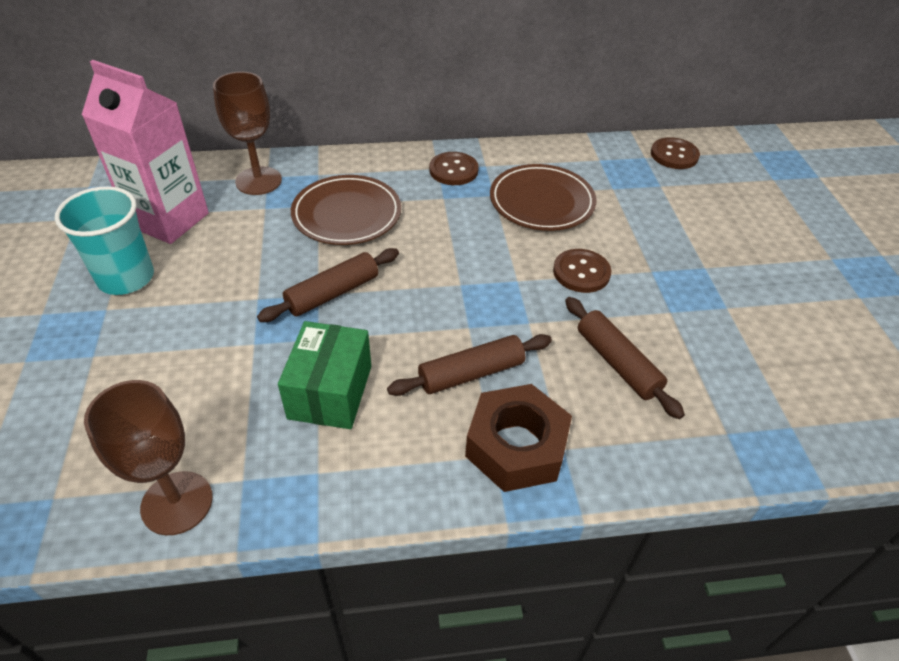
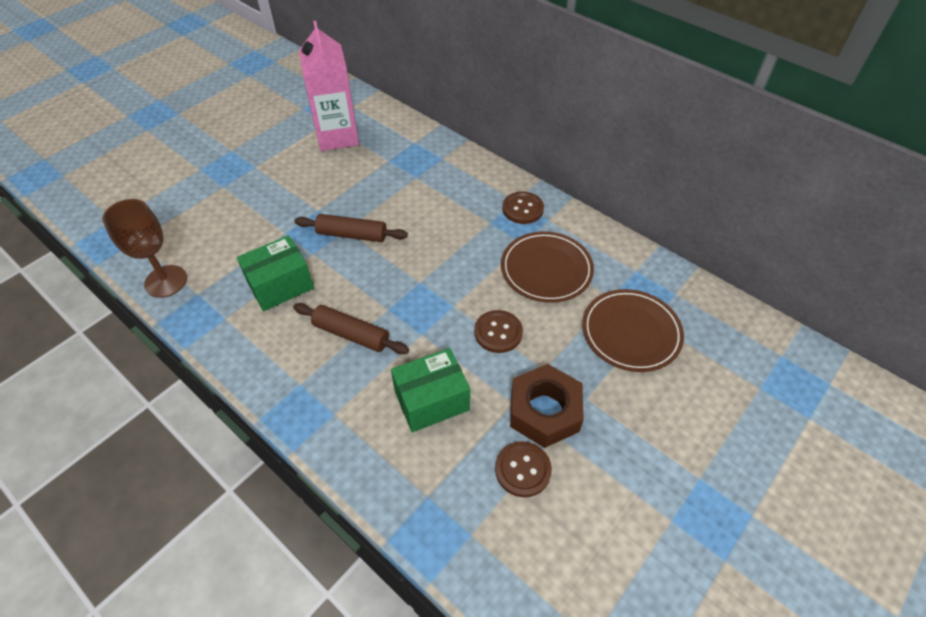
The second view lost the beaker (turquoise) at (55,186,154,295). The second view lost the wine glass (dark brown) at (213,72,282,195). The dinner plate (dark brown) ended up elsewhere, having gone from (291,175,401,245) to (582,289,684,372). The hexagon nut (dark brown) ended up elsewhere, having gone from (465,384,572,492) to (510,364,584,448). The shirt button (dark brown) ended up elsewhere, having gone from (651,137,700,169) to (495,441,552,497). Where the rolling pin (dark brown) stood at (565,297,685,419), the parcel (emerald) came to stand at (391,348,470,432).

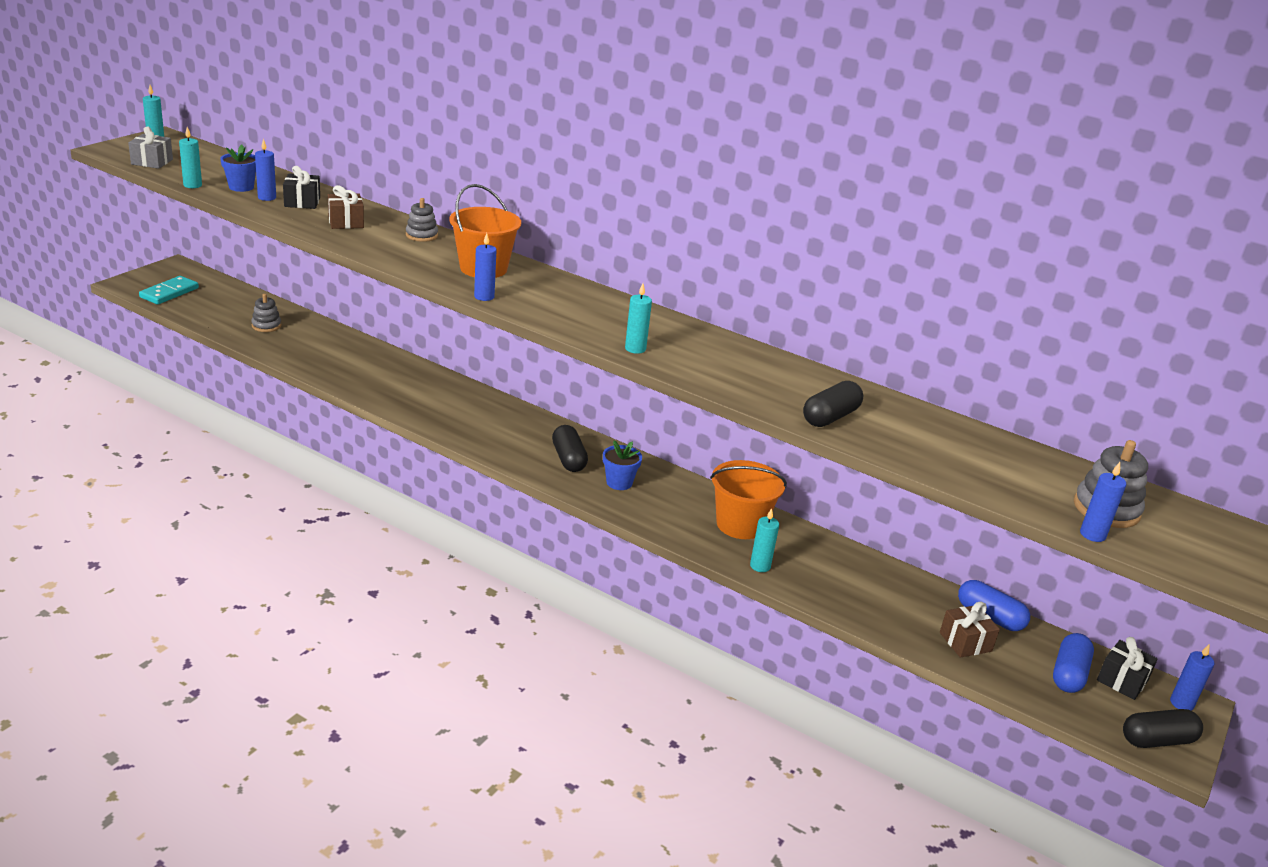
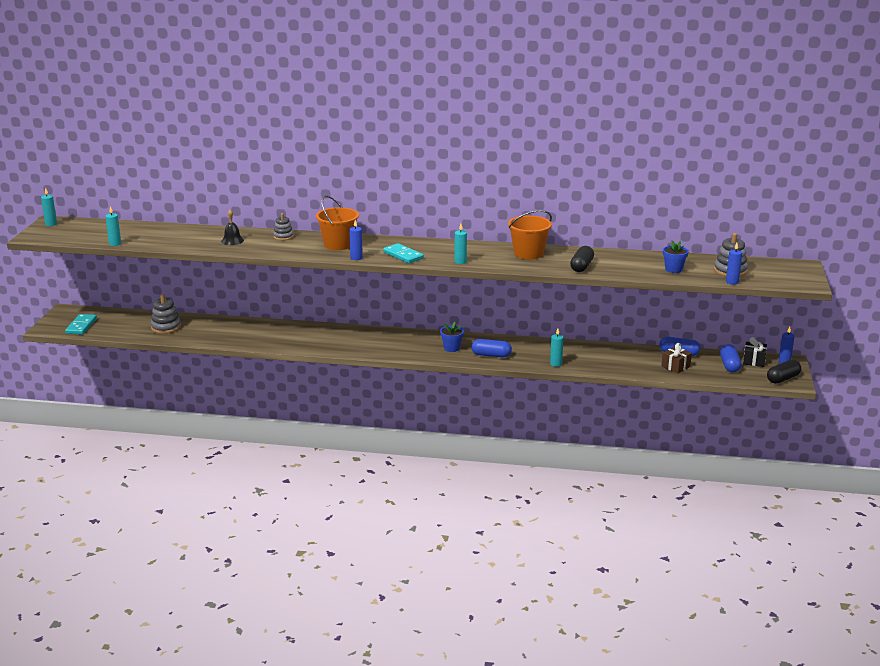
The second view lost the gift (ash-grey) at (128,126,173,169). The second view lost the candle (cobalt) at (255,139,276,201). The second view lost the gift (black) at (283,166,320,209). The second view lost the pill (black) at (552,425,588,472). The second view gained the domino piece (turquoise) at (383,243,424,263). The second view gained the pill (cobalt) at (471,339,512,357). The plant pot (cobalt) ended up elsewhere, having gone from (220,145,256,192) to (663,240,689,273). The bucket (orange) ended up elsewhere, having gone from (710,460,787,539) to (508,210,552,259). Where the gift (dark brown) stood at (328,185,364,229), the hand bell (black) came to stand at (221,210,244,245). The size of the ring stacker (ash-grey) at (251,294,281,332) changed by a factor of 1.52.

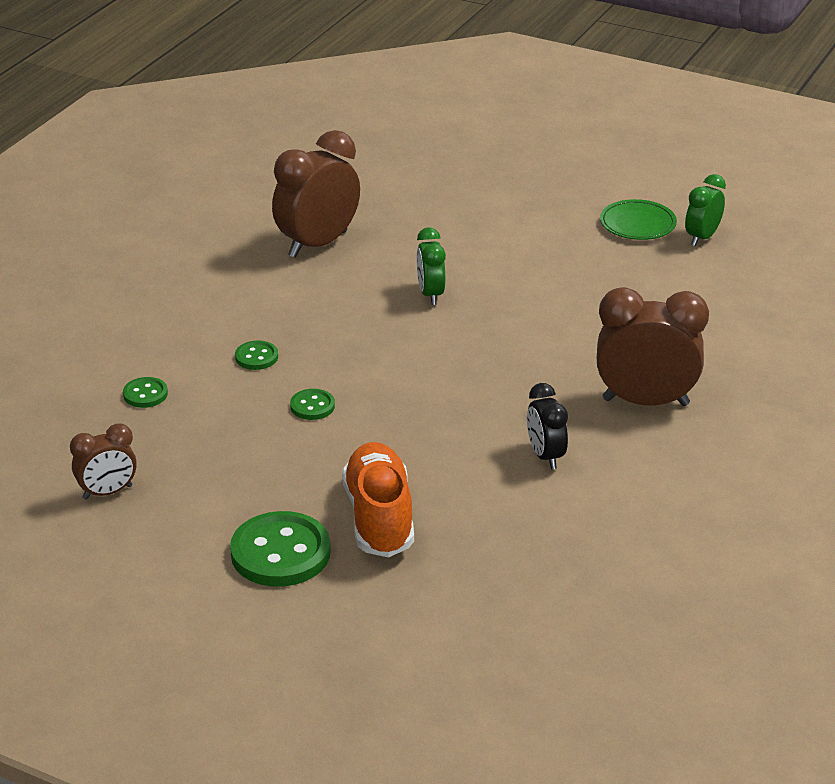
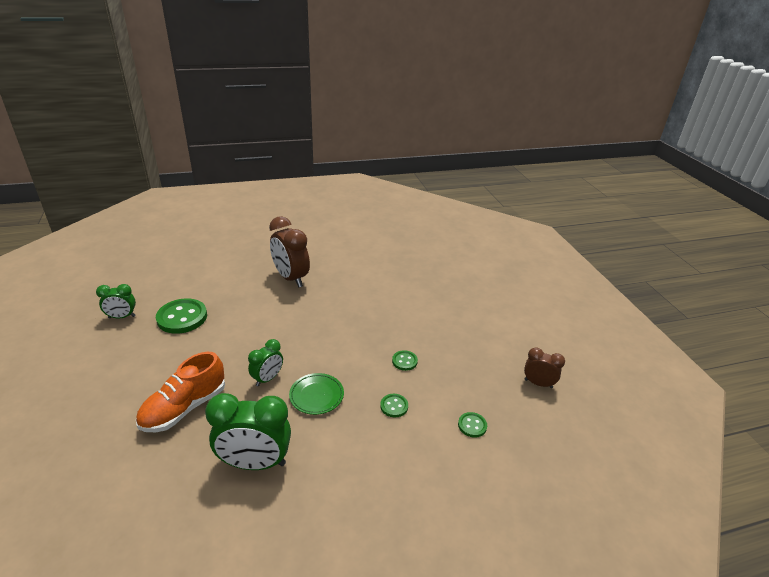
The second view lost the alarm clock (black) at (527,383,568,469). The shirt button (emerald) ended up elsewhere, having gone from (230,511,331,587) to (156,298,207,334). The sneaker (orange) ended up elsewhere, having gone from (342,442,414,557) to (136,352,225,432). The dinner plate (emerald) ended up elsewhere, having gone from (600,199,677,240) to (289,373,344,415). What was the alarm clock (dark brown) at (272,130,360,258) turned into the alarm clock (emerald) at (205,393,291,470).

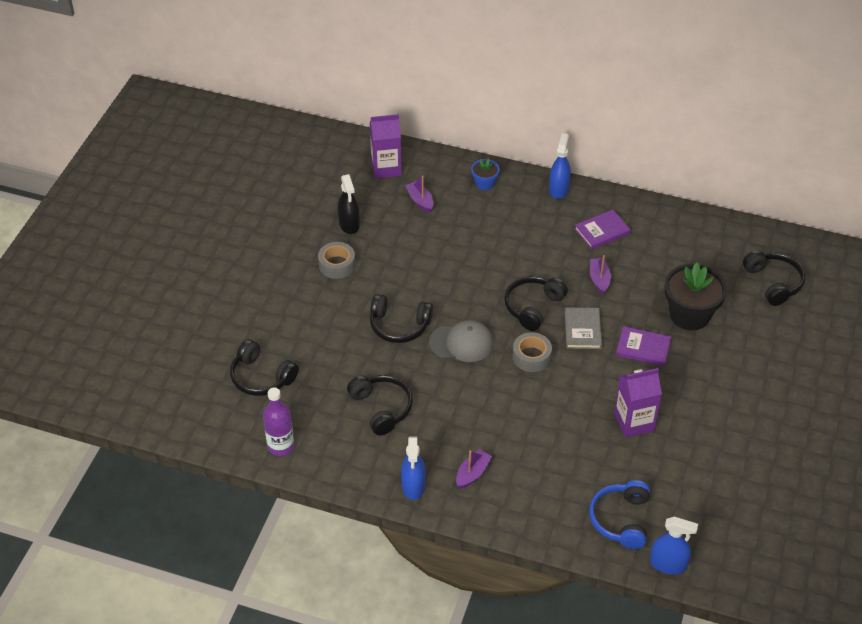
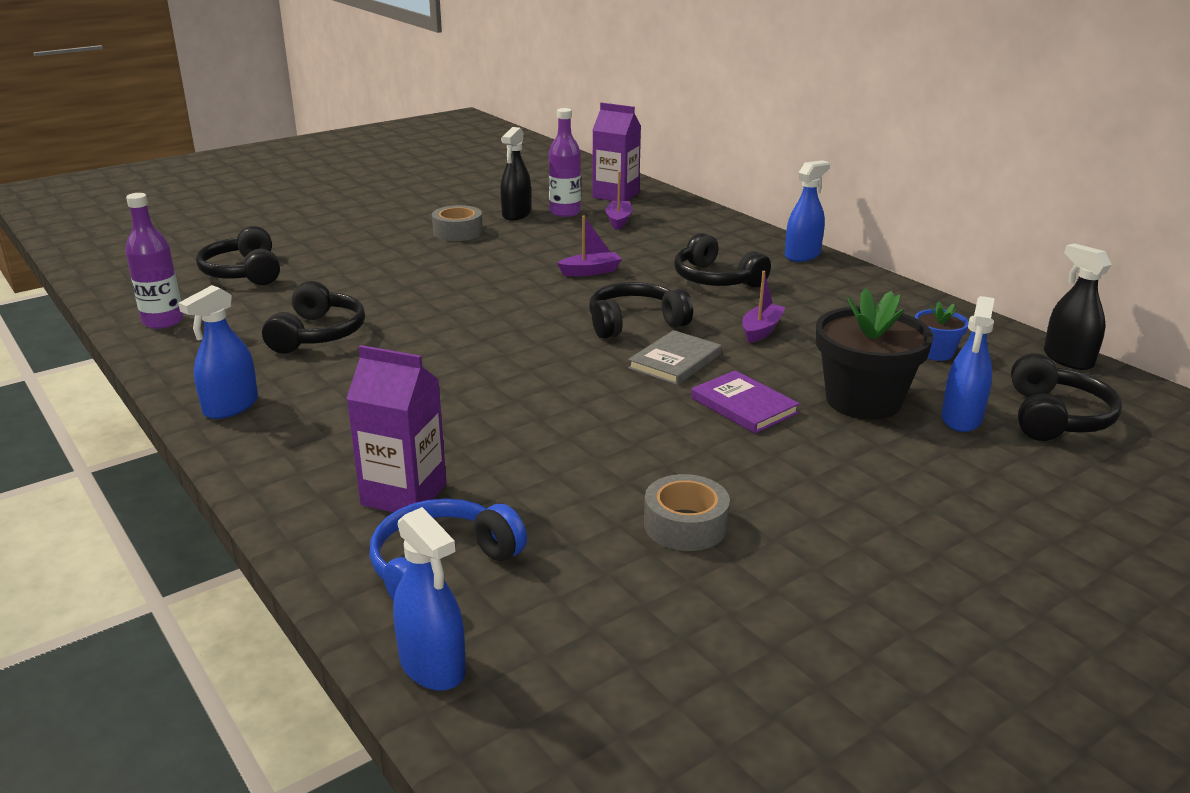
The second view lost the cap (ash-grey) at (429,320,493,362). The second view lost the hardback (purple) at (574,210,631,249). The second view gained the drink bottle (purple) at (549,108,581,217). The second view gained the spray cleaner (cobalt) at (941,296,995,432). The second view gained the spray cleaner (black) at (1044,243,1112,370). The over-ear headphones (black) ended up elsewhere, having gone from (370,294,433,343) to (674,233,771,288). The toy boat (purple) ended up elsewhere, having gone from (456,449,492,489) to (557,216,622,276). The plant pot (cobalt) ended up elsewhere, having gone from (471,158,500,190) to (915,301,969,361). The tape (ash-grey) ended up elsewhere, having gone from (512,332,552,372) to (644,474,730,551). The juice carton (purple) ended up elsewhere, having gone from (614,368,662,438) to (346,345,446,513).

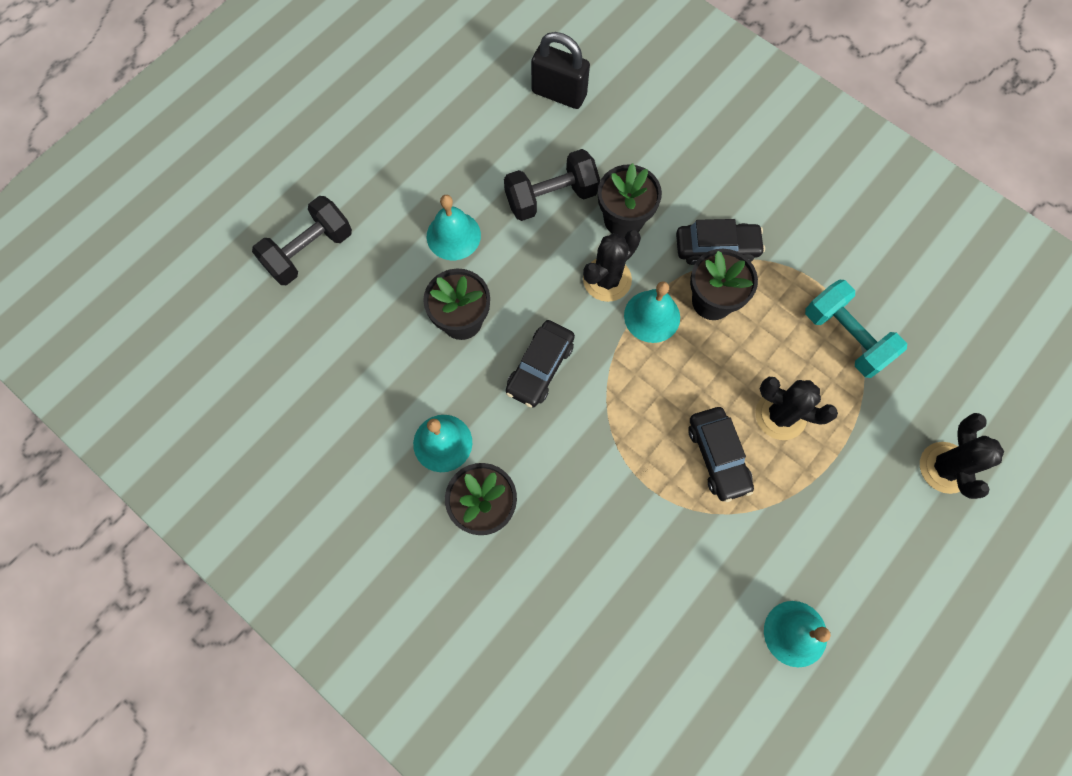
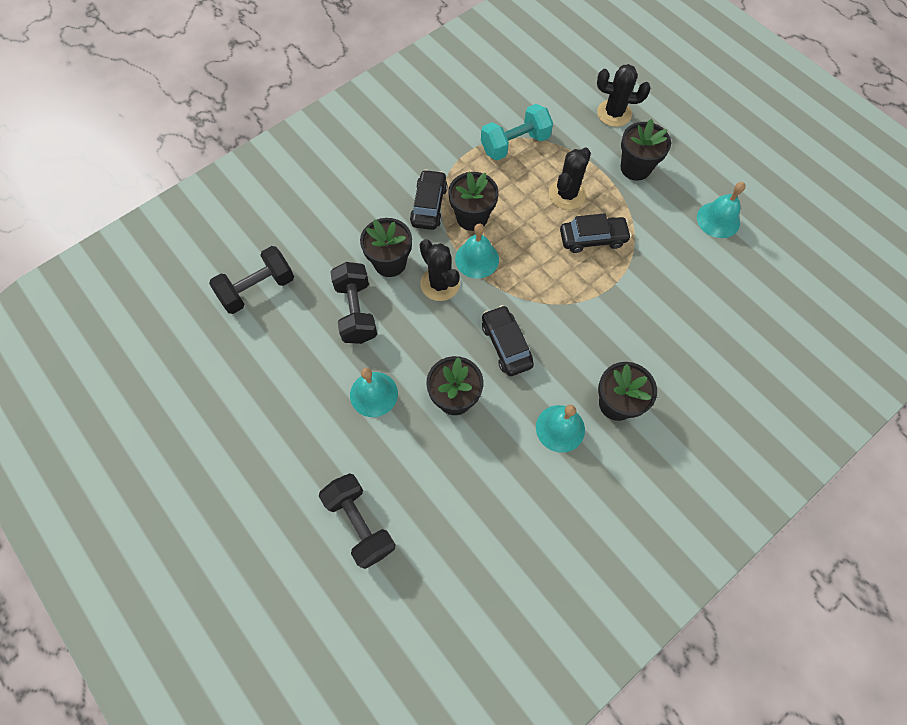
The second view gained the plant pot (black) at (621,119,671,181). Where the lock (black) stood at (531,32,590,109), the dumbbell (black) came to stand at (209,246,294,314). The car (black) at (506,320,575,407) ended up facing another way, 150 degrees counterclockwise from before.

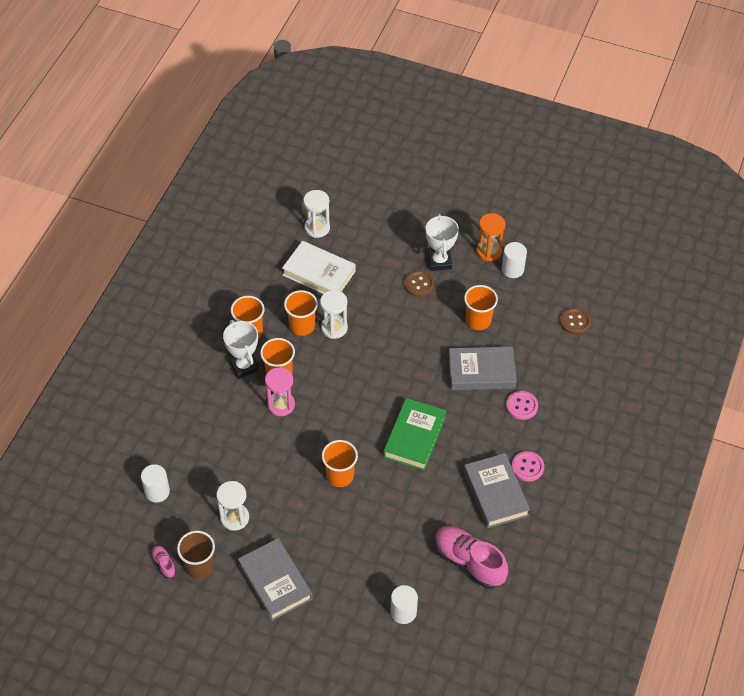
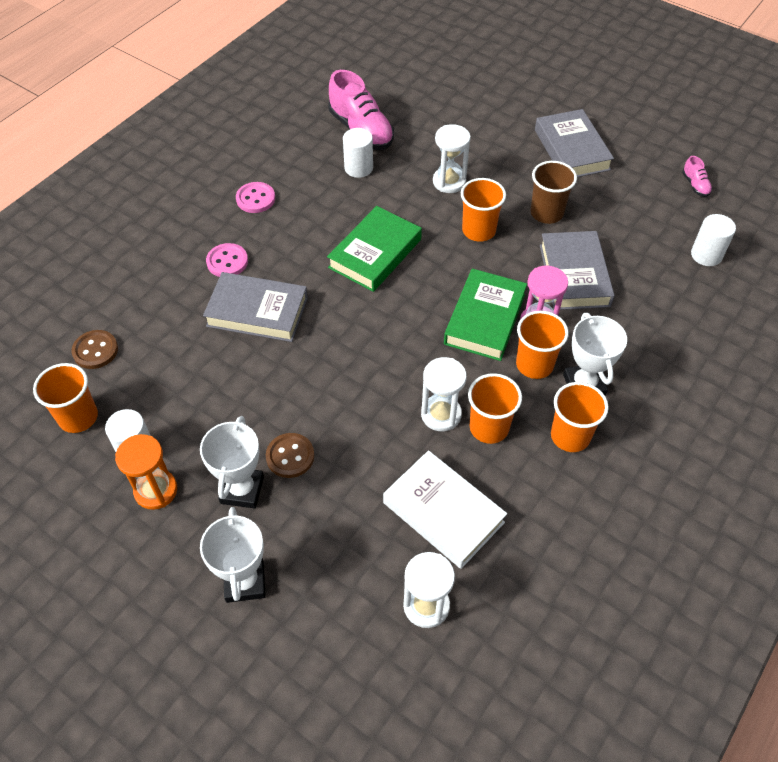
The second view gained the award cup (pure white) at (200,507,266,603). The second view gained the hardback (emerald) at (444,269,527,361). The beaker (dark brown) ended up elsewhere, having gone from (177,531,215,579) to (531,161,577,224). The sand timer (pure white) ended up elsewhere, having gone from (217,481,249,531) to (433,124,471,193). The solid cylinder (pure white) ended up elsewhere, having gone from (390,585,418,624) to (343,128,373,178). The beaker (orange) ended up elsewhere, having gone from (464,285,498,330) to (33,363,98,433). The hardback (ash-grey) ended up elsewhere, having gone from (464,453,530,528) to (540,231,615,310).

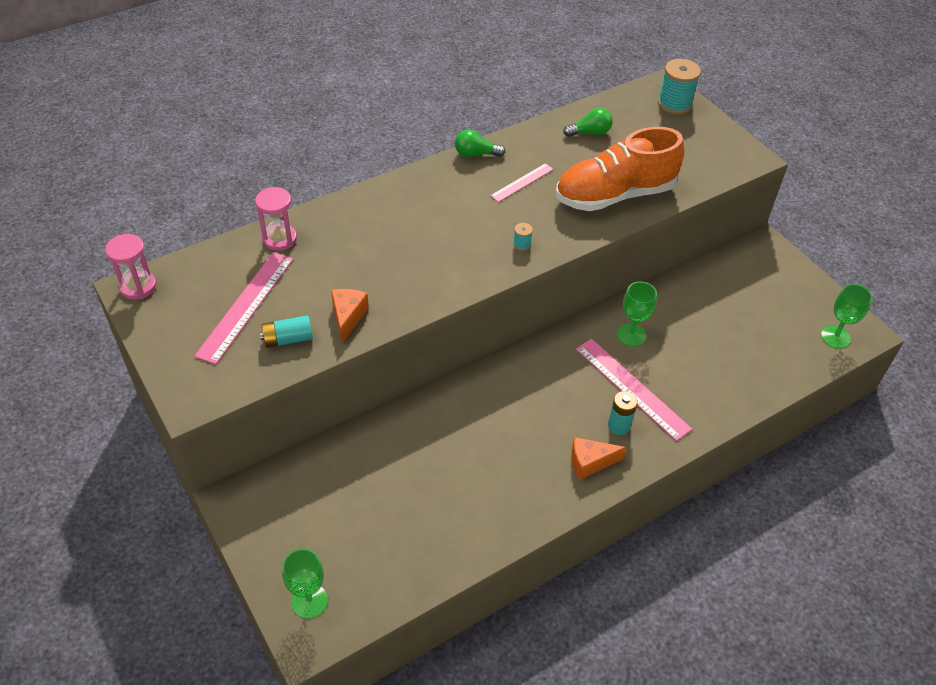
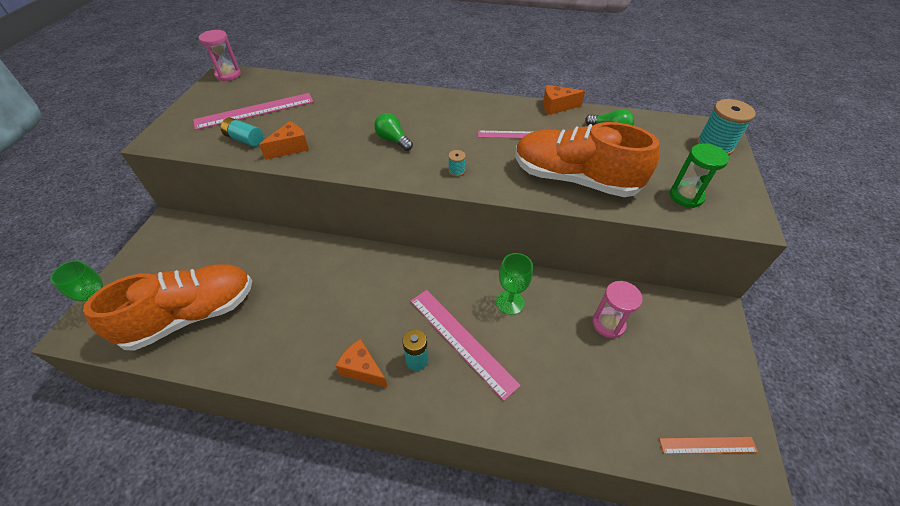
The second view gained the sneaker (orange) at (83,264,252,351). The second view gained the cheese (orange) at (543,85,585,115). The second view gained the sand timer (emerald) at (670,143,729,208). The sand timer (rosy) ended up elsewhere, having gone from (255,187,297,251) to (592,281,643,338). The light bulb (emerald) ended up elsewhere, having gone from (455,129,505,157) to (374,113,413,151). Where the wine glass (emerald) stood at (821,284,872,349), the straightedge (orange) came to stand at (659,437,758,454). The straightedge (rosy) at (576,339,692,441) ended up facing another way, 45 degrees counterclockwise from before.

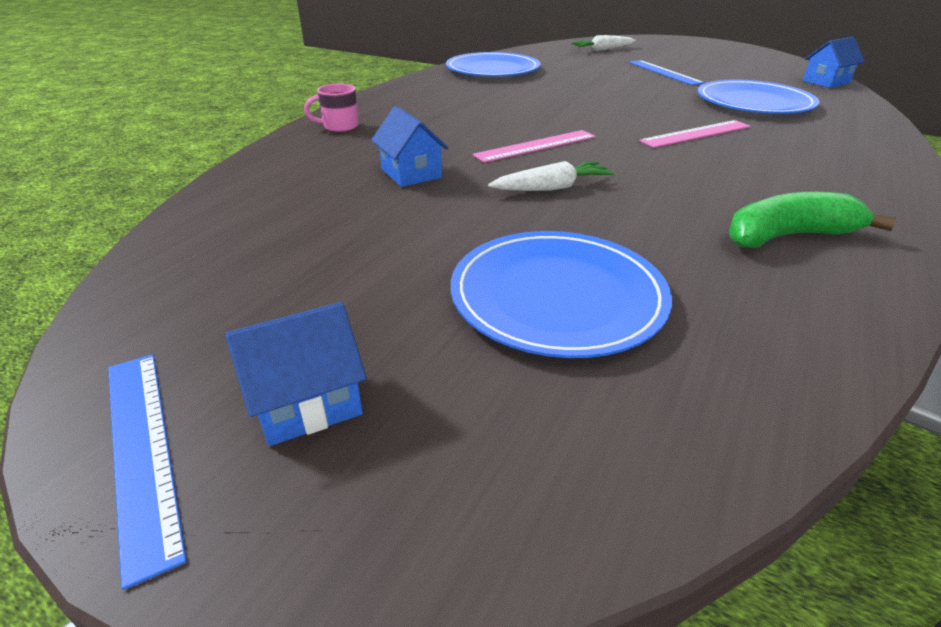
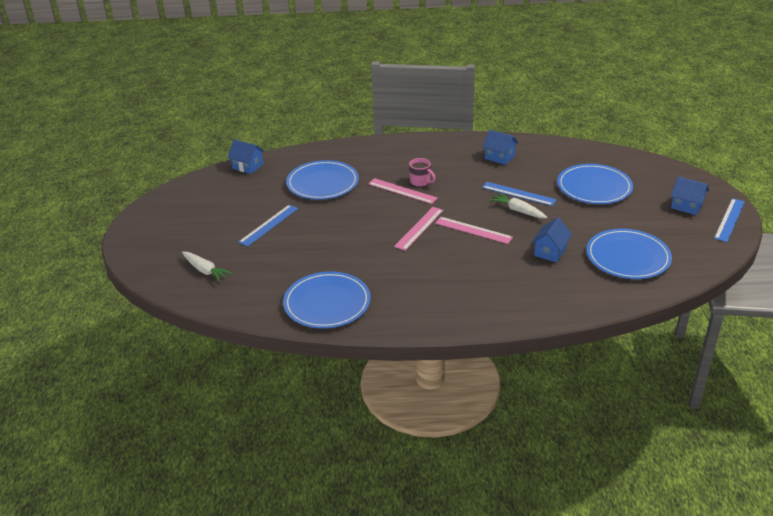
The second view gained the straightedge (rosy) at (394,207,444,251). The second view gained the straightedge (cobalt) at (482,182,557,206). The second view gained the dinner plate (cobalt) at (586,229,672,279). The mug (rosy) ended up elsewhere, having gone from (304,84,359,132) to (409,158,436,187). Where the banana fruit (emerald) stood at (729,192,896,248), the toy house (cobalt) came to stand at (483,130,519,165).

